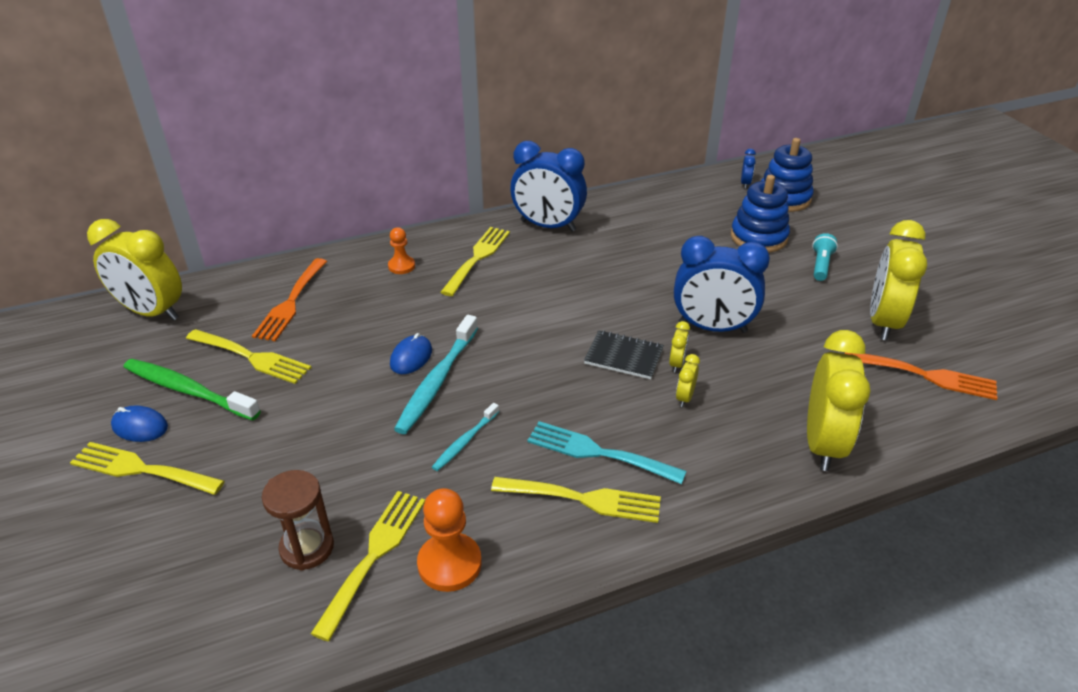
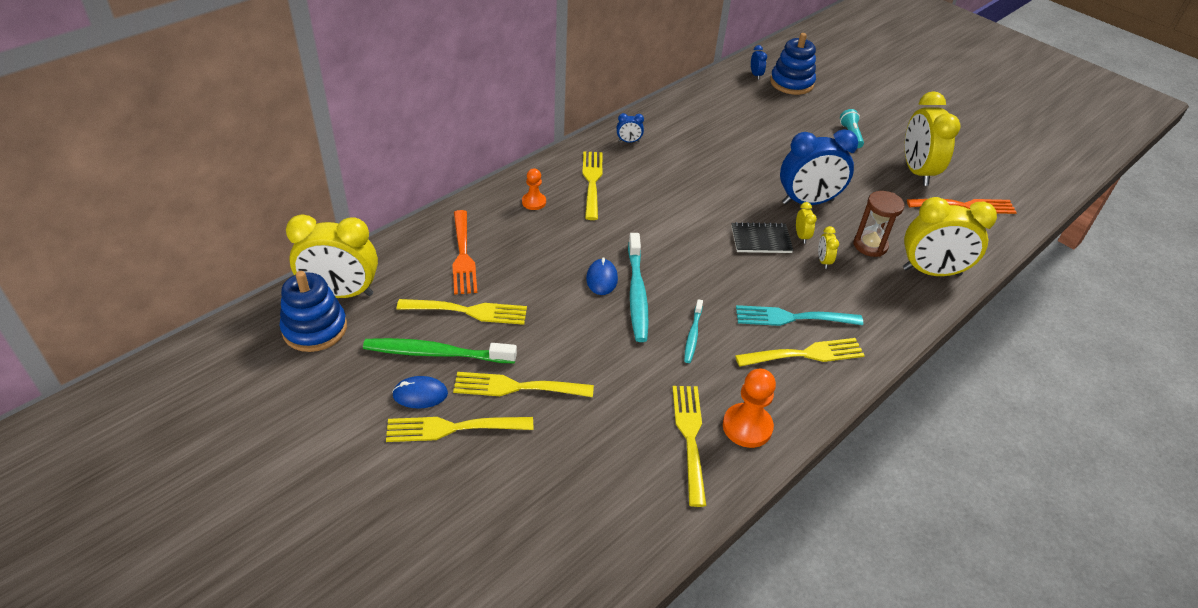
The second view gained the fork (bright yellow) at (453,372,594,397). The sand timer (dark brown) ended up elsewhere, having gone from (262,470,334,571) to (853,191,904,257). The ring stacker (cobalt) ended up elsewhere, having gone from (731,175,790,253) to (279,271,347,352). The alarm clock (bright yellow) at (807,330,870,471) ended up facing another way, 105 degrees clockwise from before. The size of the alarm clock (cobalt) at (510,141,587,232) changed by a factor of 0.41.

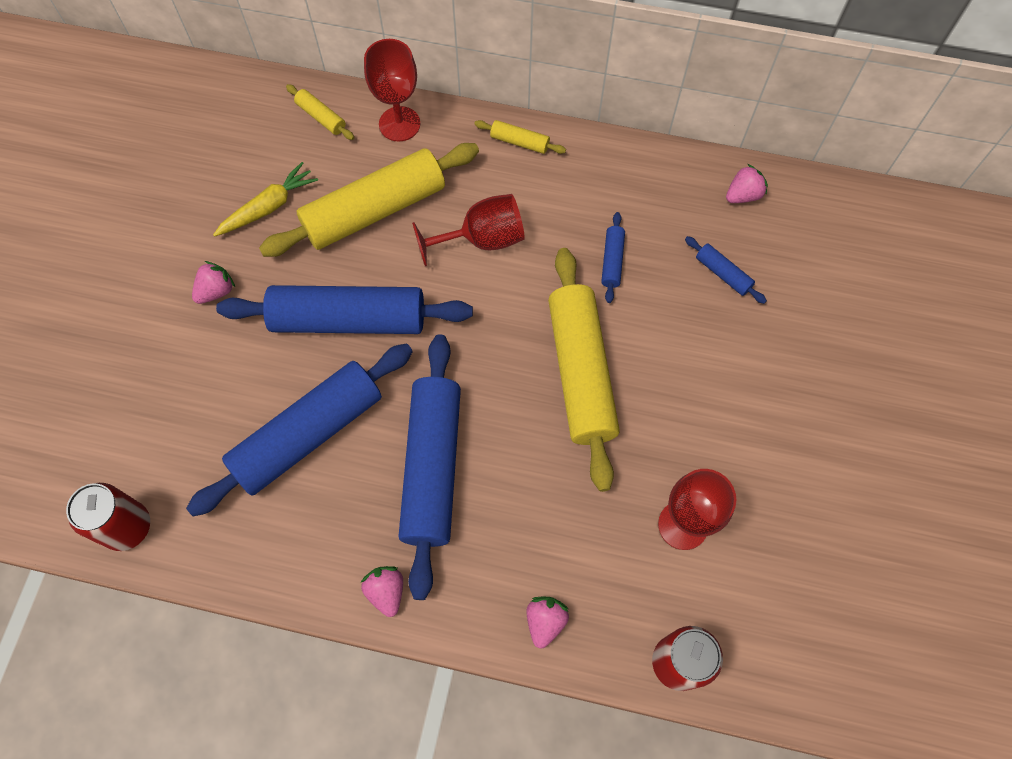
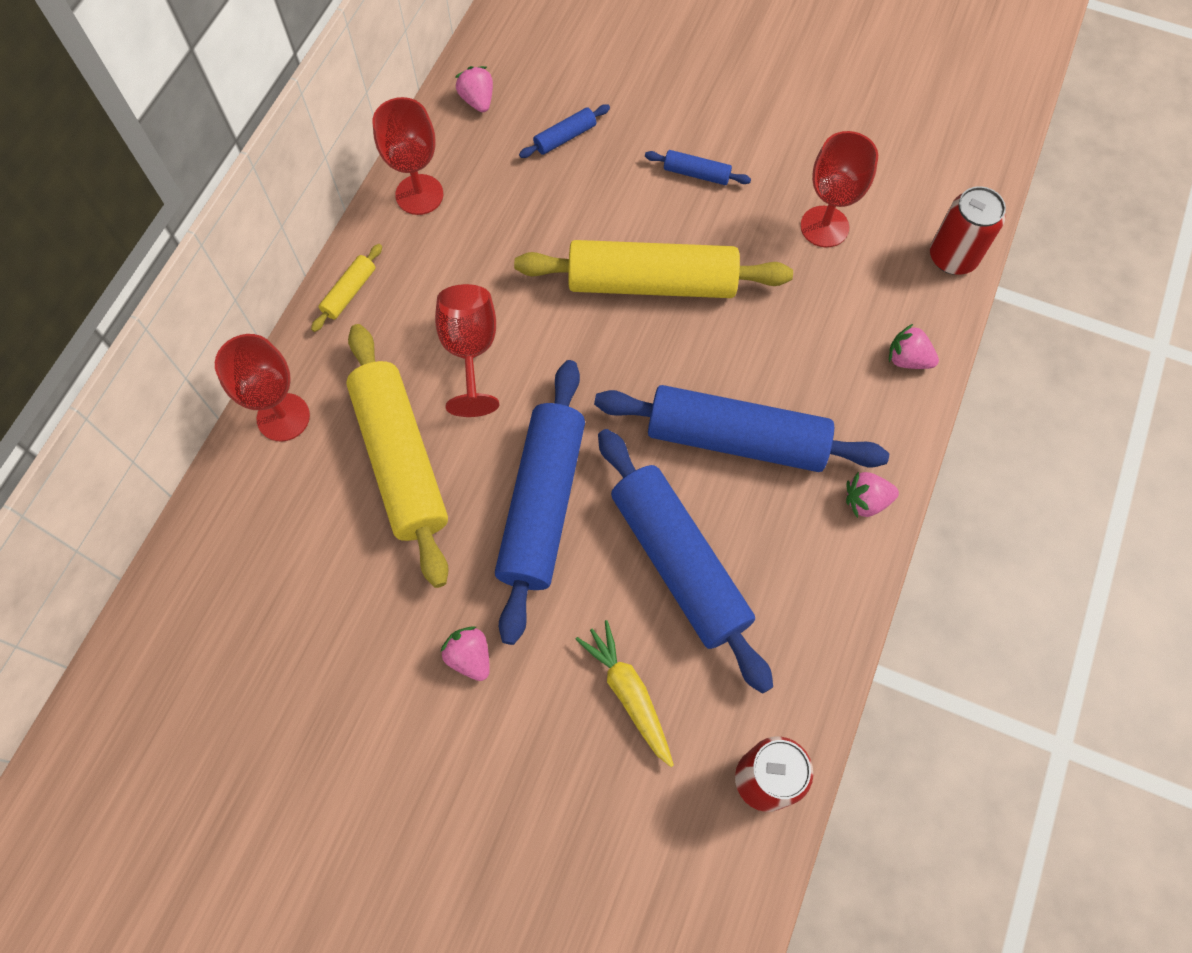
The second view lost the rolling pin (bright yellow) at (286,84,354,140). The second view gained the wine glass (scarlet) at (373,97,443,215). The root vegetable (bright yellow) ended up elsewhere, having gone from (213,162,318,237) to (575,620,674,767). The rolling pin (cobalt) ended up elsewhere, having gone from (601,212,625,303) to (645,150,751,185).

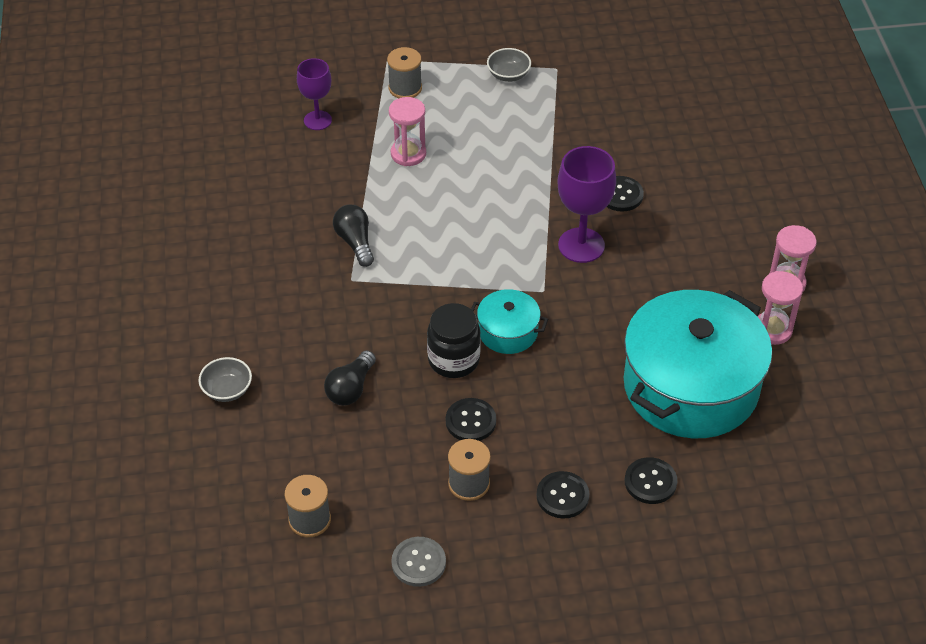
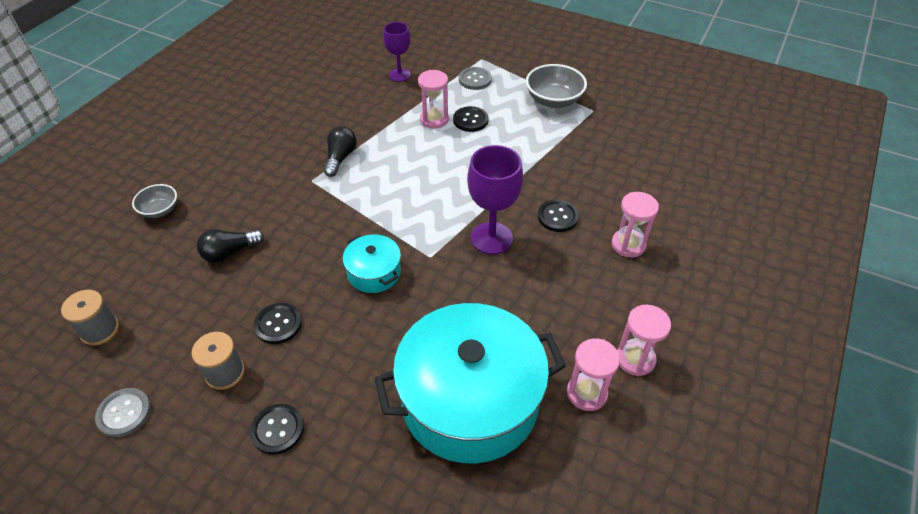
The second view lost the preserve jar (black) at (427,303,481,378). The second view gained the sand timer (rosy) at (612,192,659,258). The shirt button (black) ended up elsewhere, having gone from (625,457,677,504) to (453,106,489,132). Where the spool (ash-grey) stood at (387,47,422,98), the shirt button (ash-grey) came to stand at (459,67,492,90). The size of the deep dish (ash-grey) at (487,48,531,82) changed by a factor of 1.65.

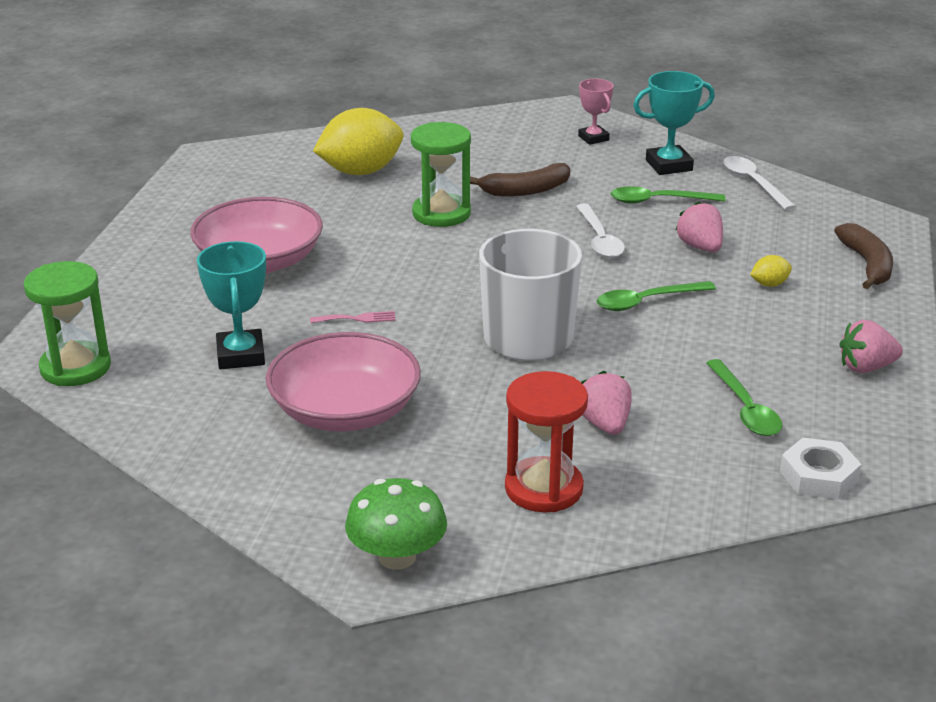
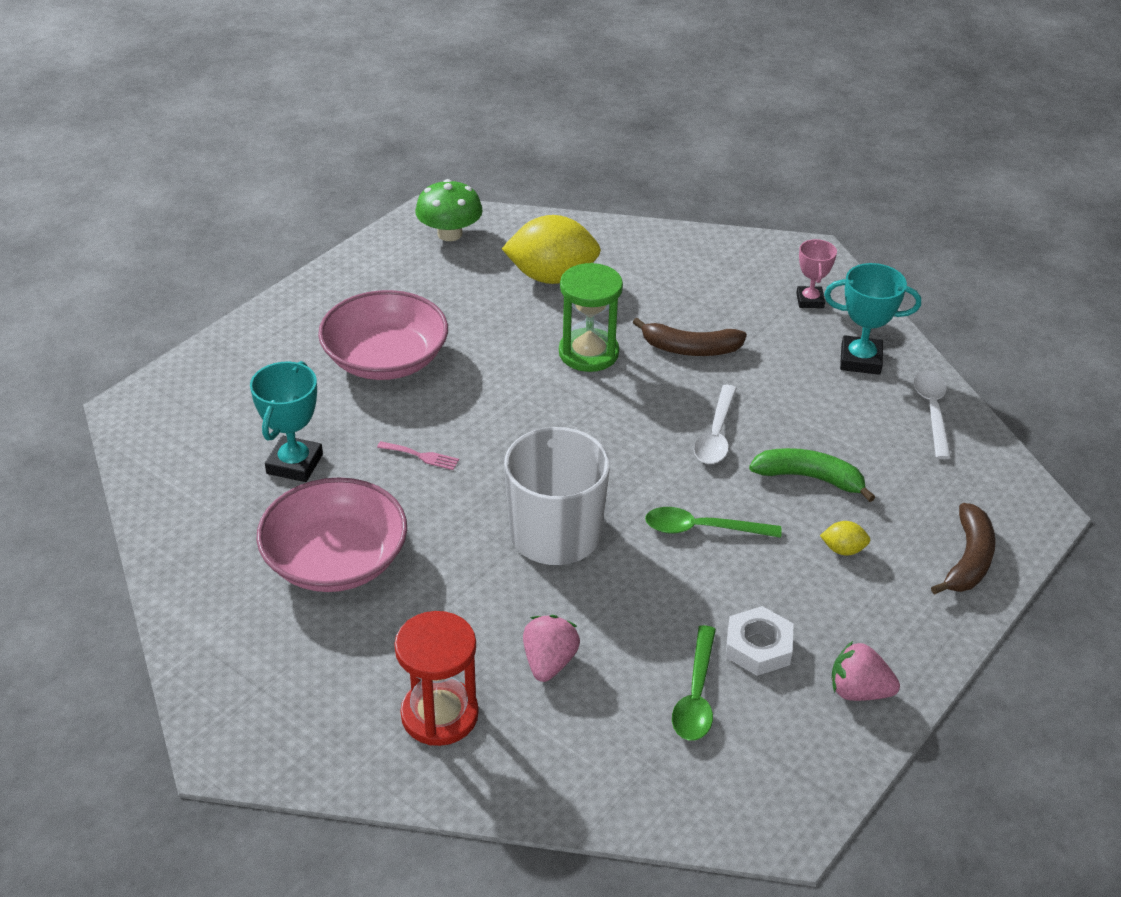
The second view lost the sand timer (emerald) at (24,261,111,386). The second view lost the tablespoon (emerald) at (611,186,726,204). The fungus (emerald) ended up elsewhere, having gone from (345,478,447,570) to (415,179,483,241). The hexagon nut (pure white) ended up elsewhere, having gone from (780,438,862,499) to (726,606,794,676). Where the strawberry (rosy) stood at (676,201,723,252), the banana fruit (emerald) came to stand at (749,448,875,502).

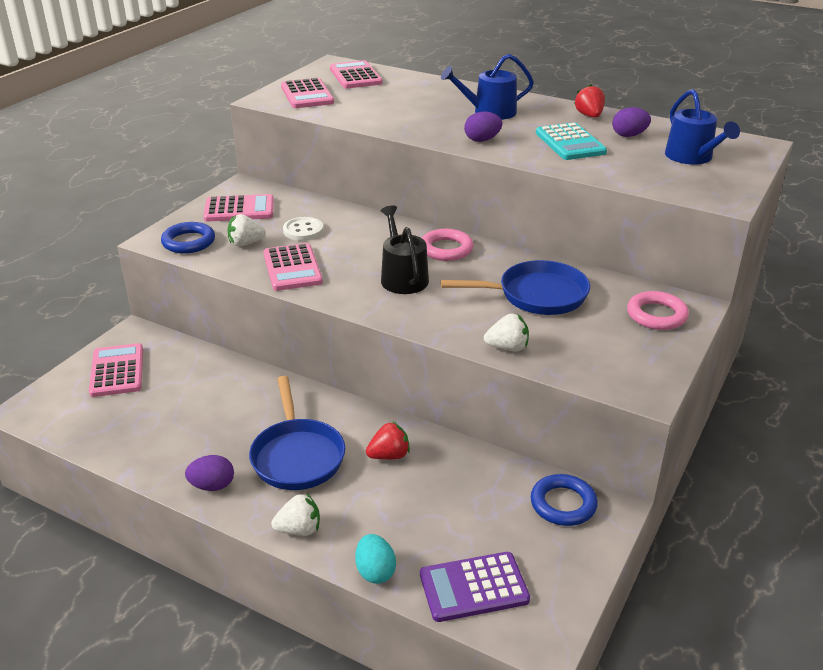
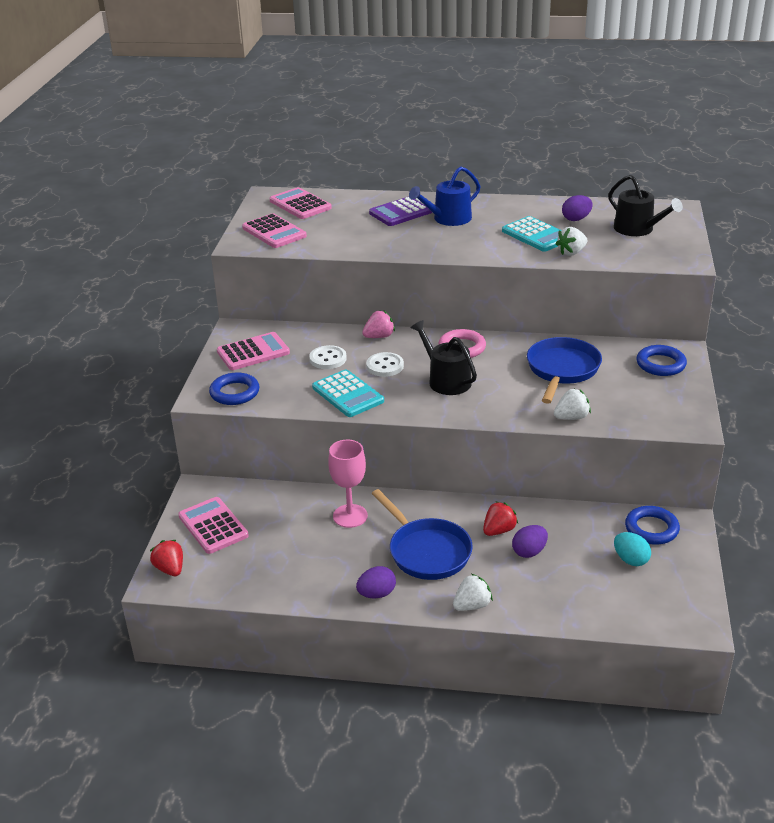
The second view gained the wine glass (rosy) at (328,440,368,528). The second view gained the strawberry (rosy) at (362,310,395,338). The second view gained the shirt button (pure white) at (366,352,404,377). The strawberry (pure white) ended up elsewhere, having gone from (227,214,266,246) to (556,227,588,256). The egg shape (turquoise) ended up elsewhere, having gone from (355,534,396,584) to (614,532,651,566). The adding machine (purple) ended up elsewhere, having gone from (420,552,530,622) to (369,197,433,226). The egg shape (purple) ended up elsewhere, having gone from (464,112,502,142) to (512,525,548,558). The strawberry (scarlet) ended up elsewhere, having gone from (574,84,605,118) to (150,540,183,576). What was the adding machine (rosy) at (263,243,323,291) turned into the adding machine (turquoise) at (312,369,384,417). What was the torus (rosy) at (627,291,689,330) turned into the torus (cobalt) at (636,345,687,376). What was the watering pot (cobalt) at (665,89,740,165) turned into the watering pot (black) at (608,175,683,236). The frying pan (cobalt) at (441,260,590,315) ended up facing another way, 45 degrees counterclockwise from before.

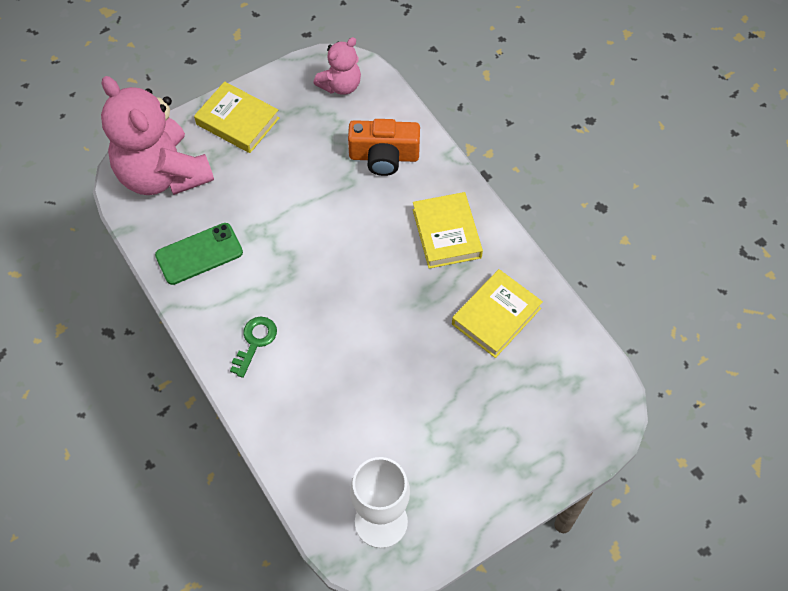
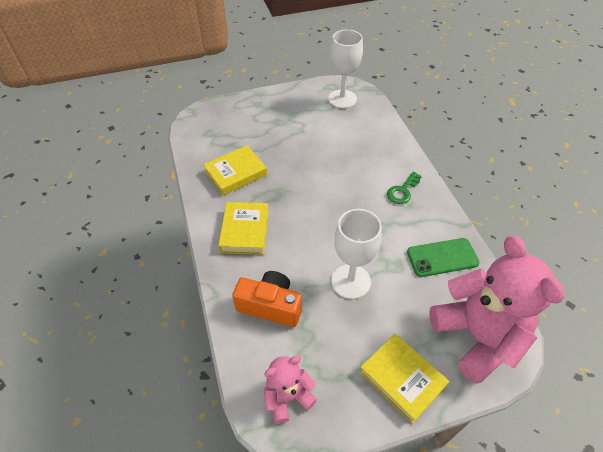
The second view gained the wine glass (pure white) at (331,209,382,299).

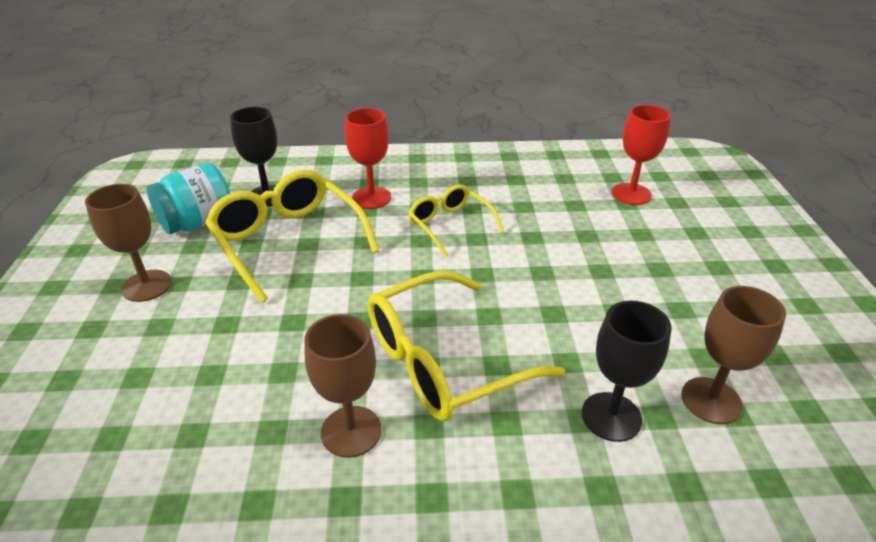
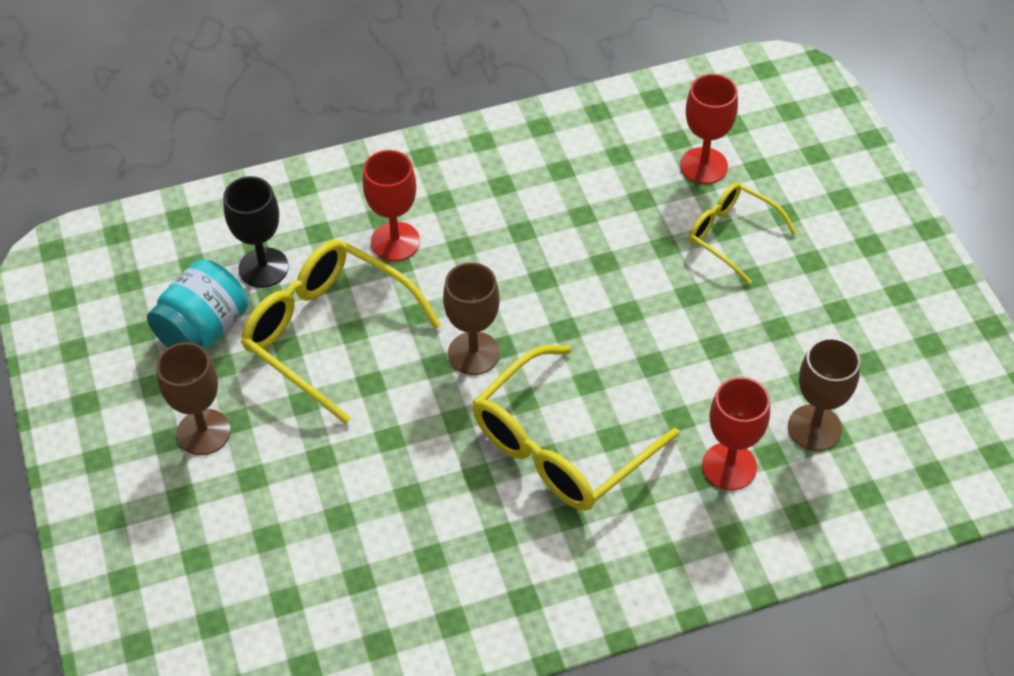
The wine glass (dark brown) ended up elsewhere, having gone from (305,314,381,458) to (443,262,500,375). The spectacles (bright yellow) ended up elsewhere, having gone from (408,184,504,257) to (689,183,797,284). What was the wine glass (black) at (582,301,671,442) turned into the wine glass (scarlet) at (702,377,770,490).

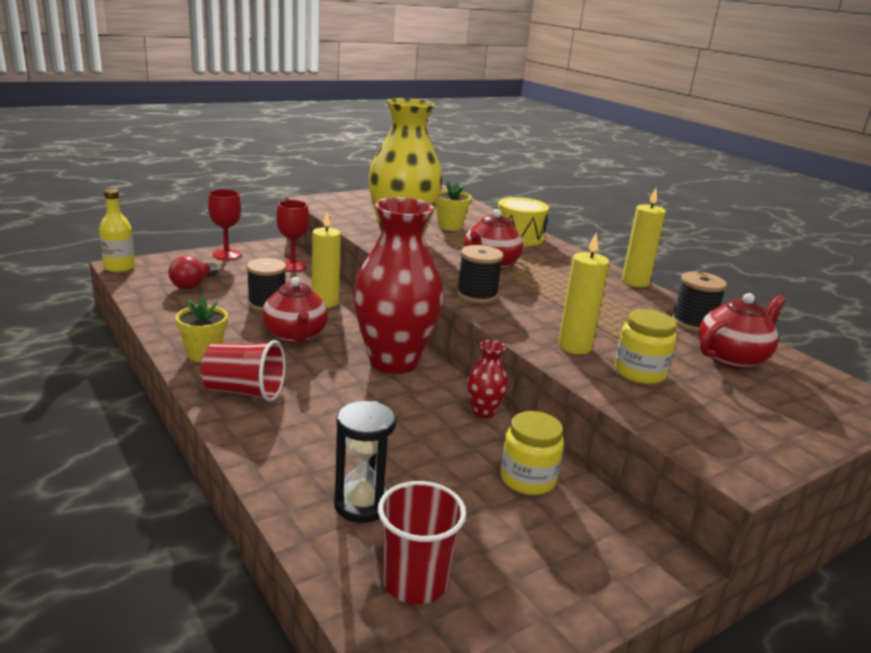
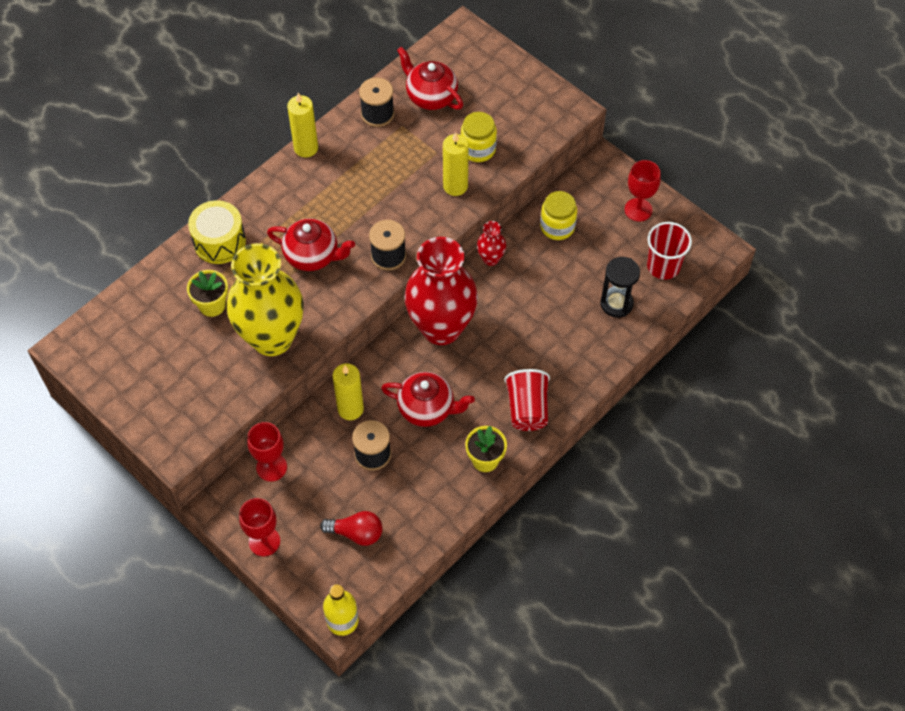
The second view gained the wine glass (scarlet) at (624,160,661,222). The china teapot (scarlet) at (262,277,328,343) ended up facing another way, 45 degrees clockwise from before.

